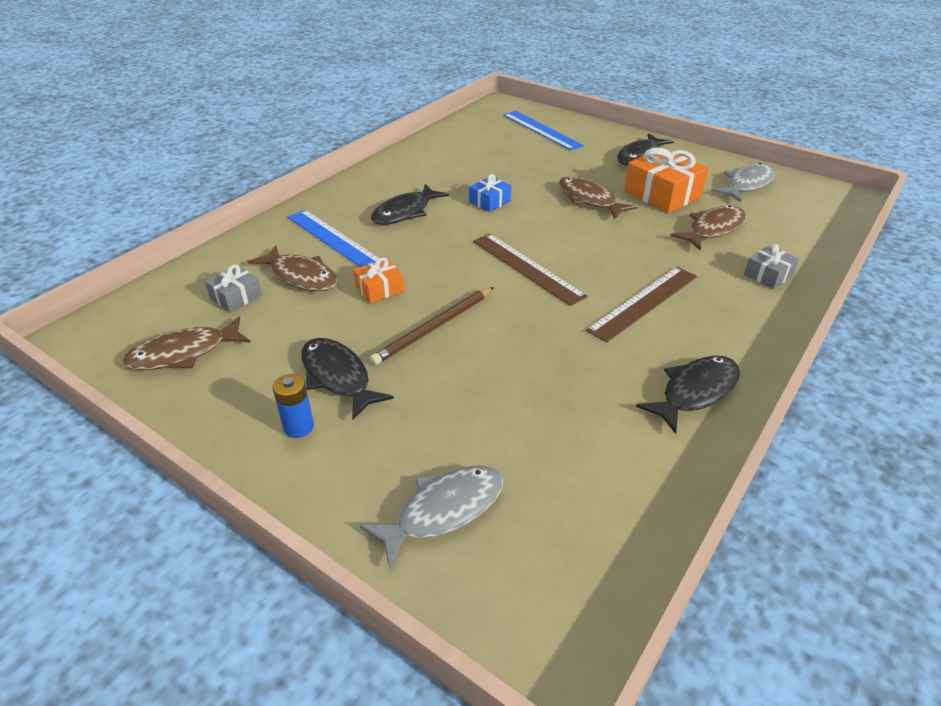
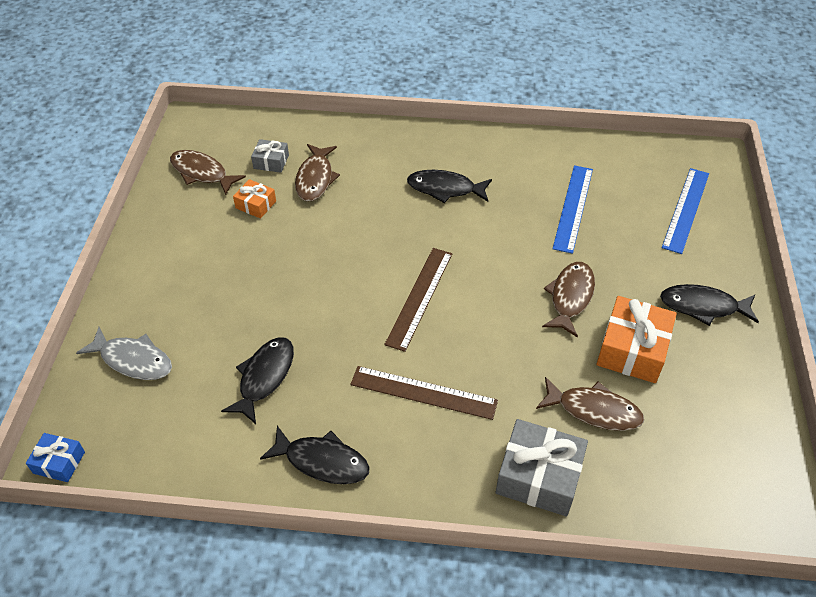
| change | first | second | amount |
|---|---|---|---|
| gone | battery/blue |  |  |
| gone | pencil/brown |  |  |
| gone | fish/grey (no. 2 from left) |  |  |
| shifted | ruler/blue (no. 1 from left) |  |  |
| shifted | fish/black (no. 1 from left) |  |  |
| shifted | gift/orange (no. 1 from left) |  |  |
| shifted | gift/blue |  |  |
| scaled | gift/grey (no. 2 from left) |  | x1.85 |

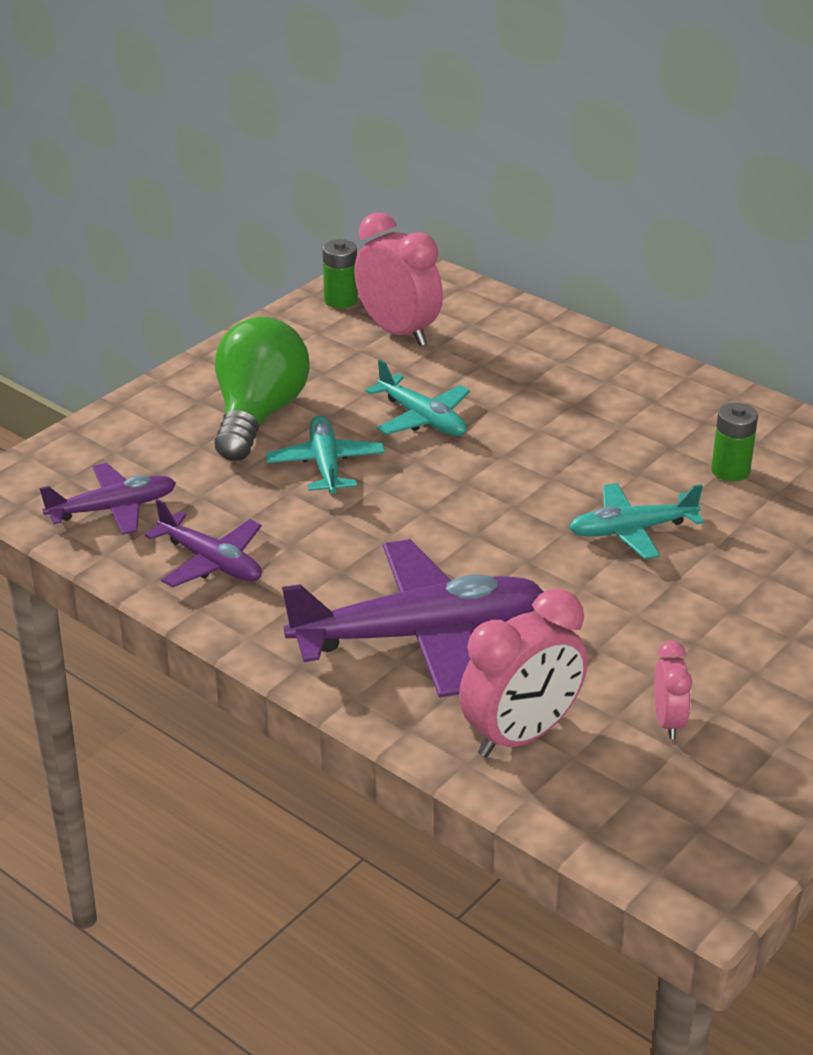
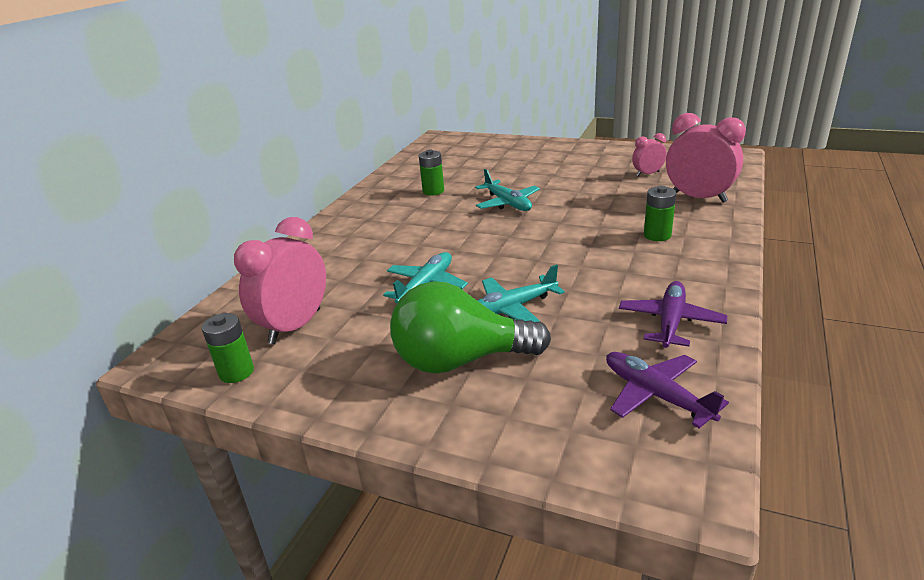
| change | first | second | amount |
|---|---|---|---|
| swapped | plane/purple (no. 3 from left) | battery/green (no. 3 from left) |  |

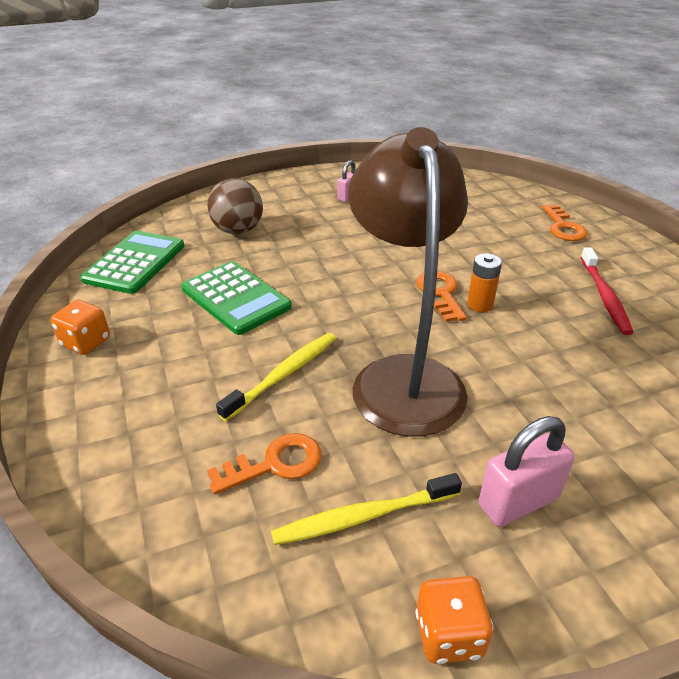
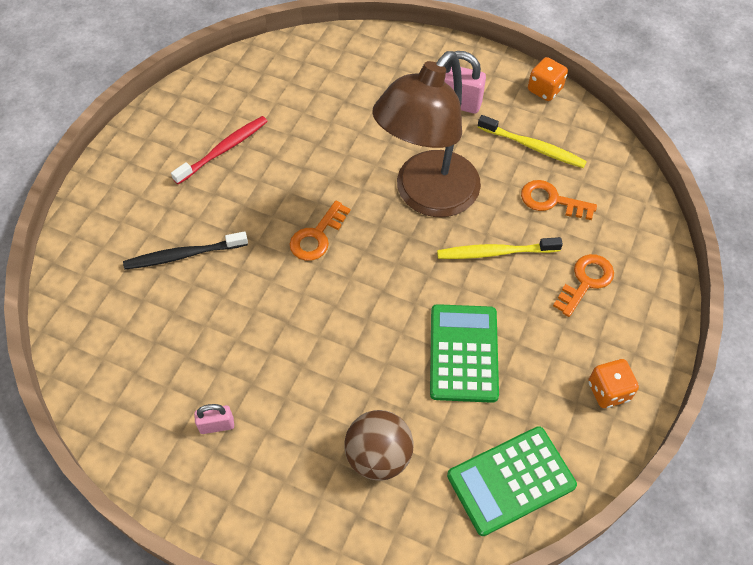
| change | first | second | amount |
|---|---|---|---|
| gone | battery/orange |  |  |
| new |  | toothbrush/black |  |
| shifted | key/orange (no. 3 from left) |  |  |

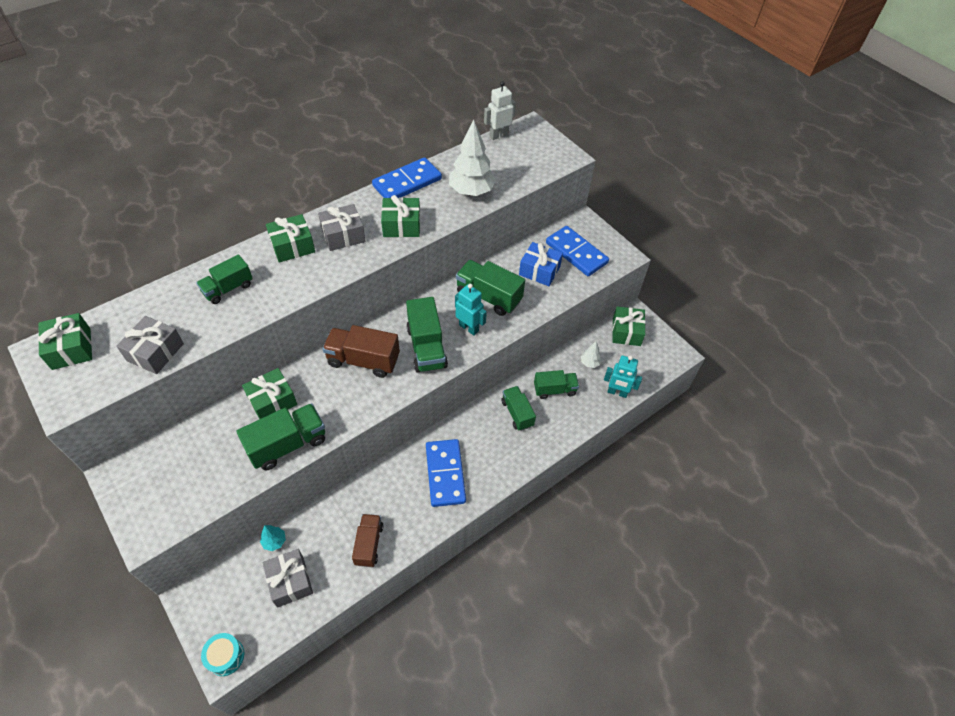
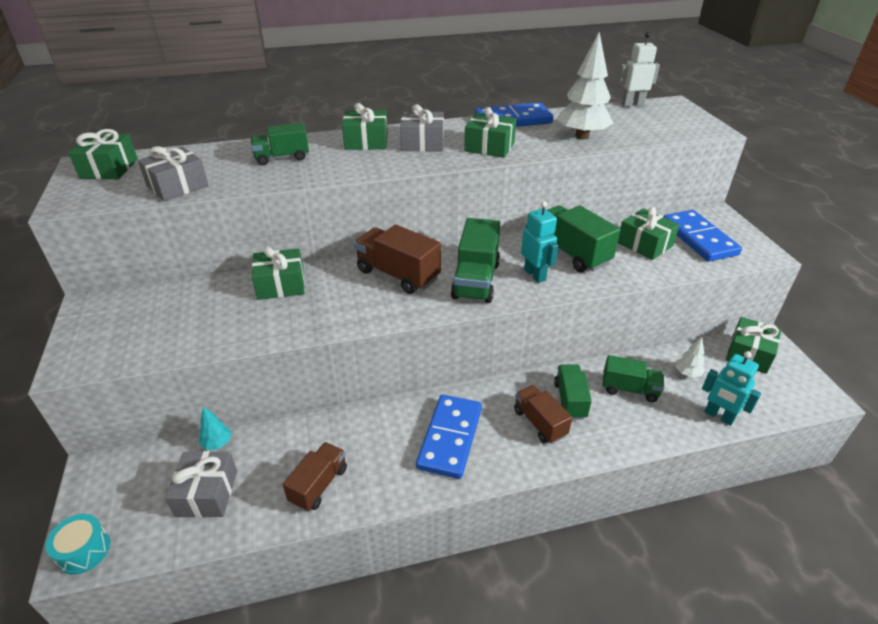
| change | first | second | amount |
|---|---|---|---|
| gone | truck/green (no. 2 from left) |  |  |
| new |  | truck/brown (no. 3 from left) |  |
| repainted | gift/blue | gift/green (no. 5 from left) |  |

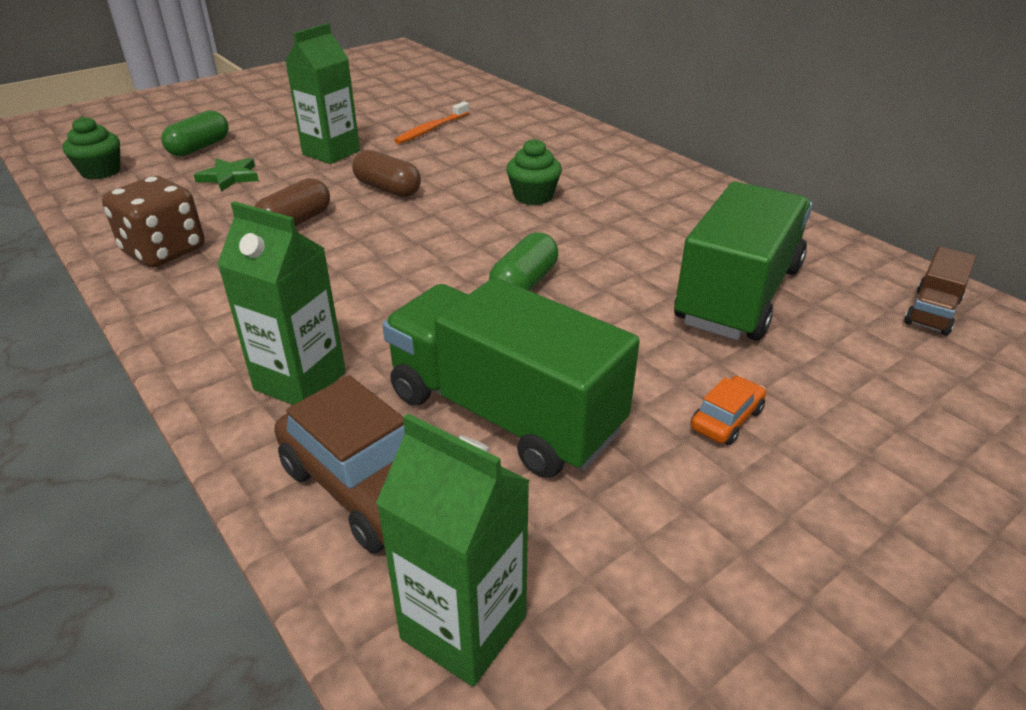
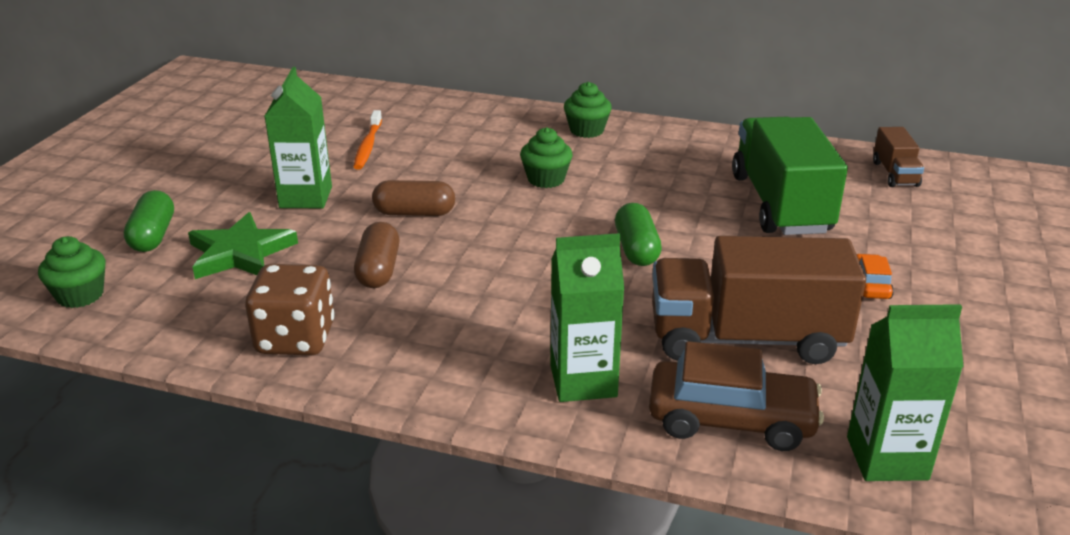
| change | first | second | amount |
|---|---|---|---|
| new |  | cupcake/green (no. 3 from left) |  |
| repainted | truck/green (no. 1 from left) | truck/brown (no. 1 from left) |  |
| scaled | star/green |  | x1.56 |

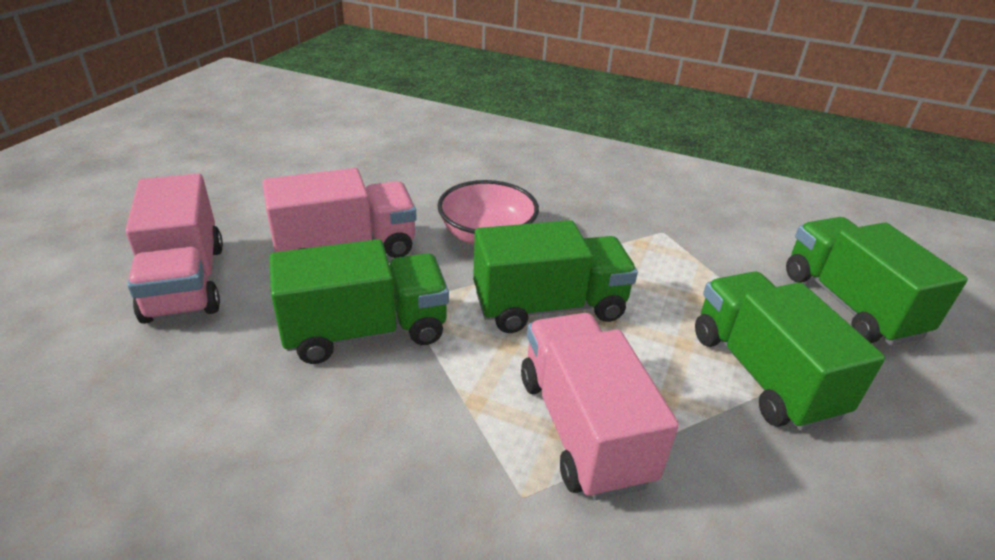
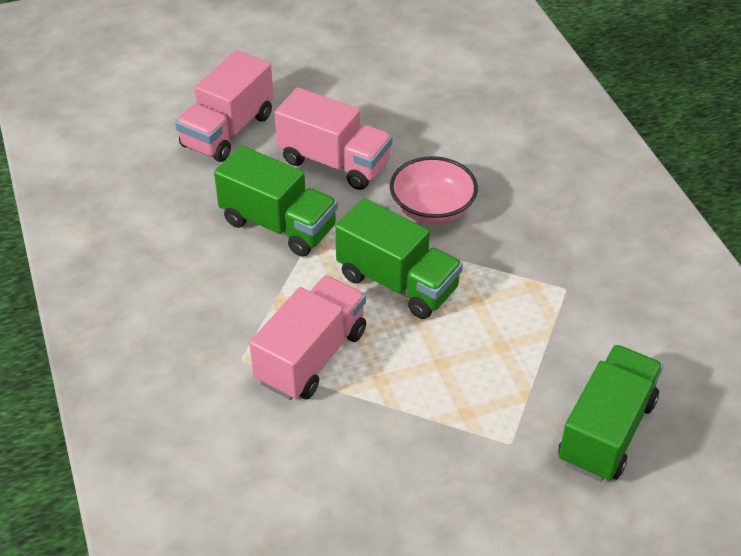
| change | first | second | amount |
|---|---|---|---|
| gone | truck/green (no. 3 from left) |  |  |

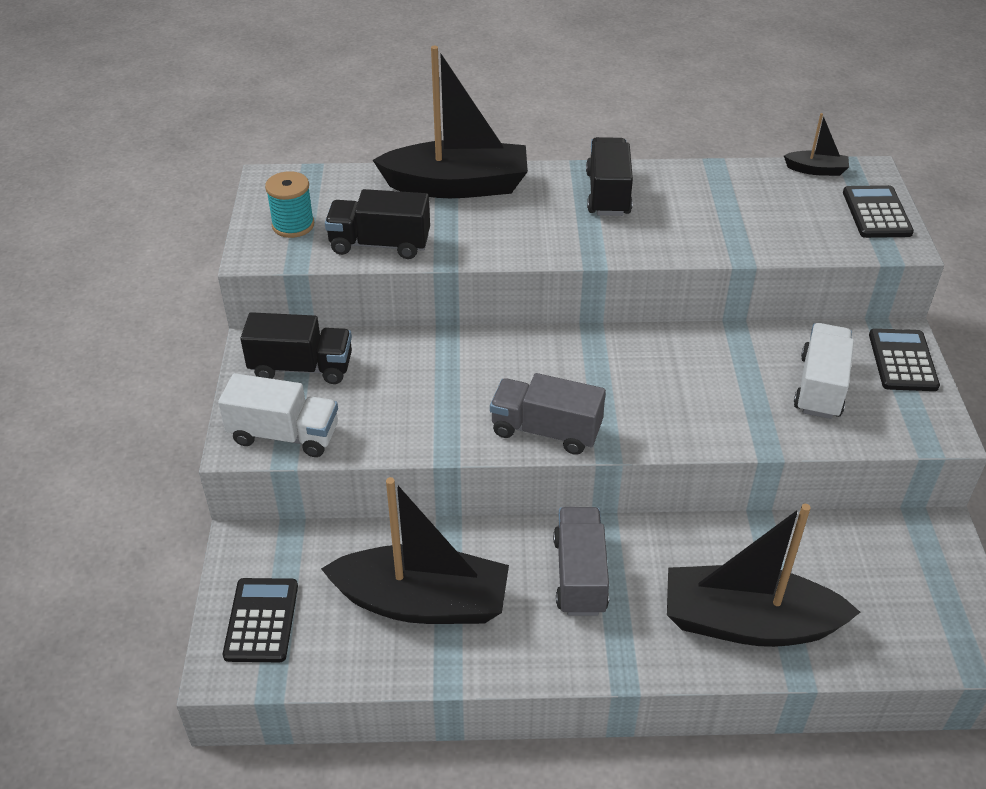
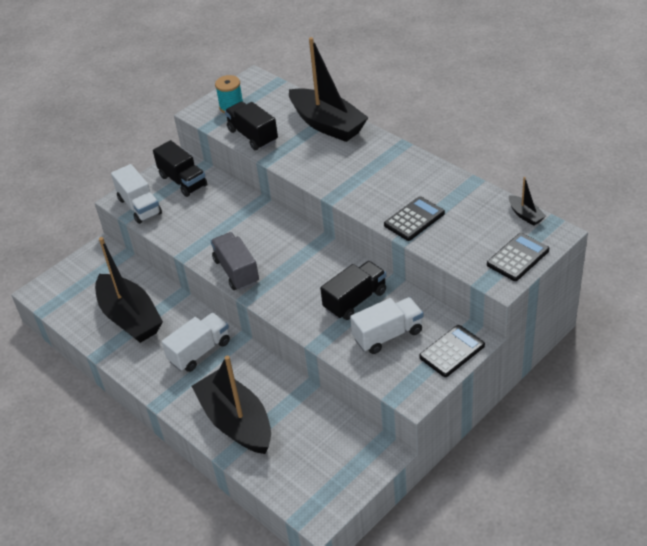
| change | first | second | amount |
|---|---|---|---|
| shifted | calculator/black (no. 1 from left) |  |  |
| shifted | truck/black (no. 3 from left) |  |  |
| repainted | truck/grey (no. 2 from left) | truck/white (no. 2 from left) |  |

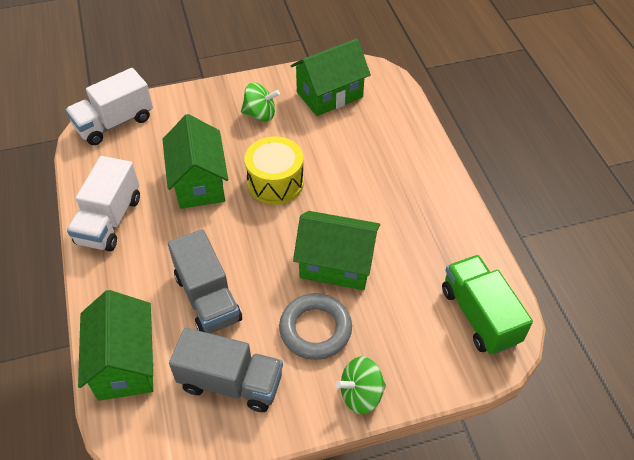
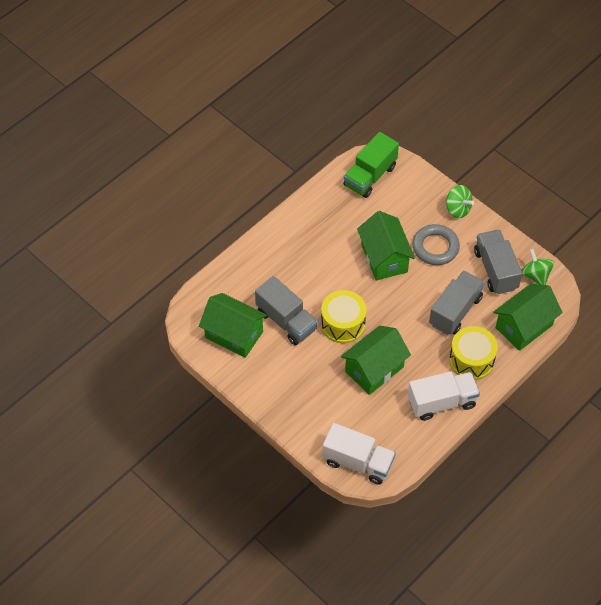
| change | first | second | amount |
|---|---|---|---|
| new |  | truck/grey (no. 1 from left) |  |
| new |  | drum/yellow (no. 2 from left) |  |
| shifted | spinning top/green (no. 1 from left in the first image) | spinning top/green (no. 2 from left) |  |

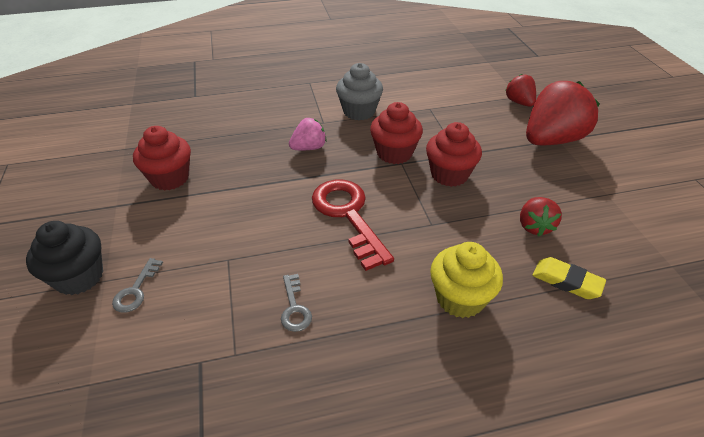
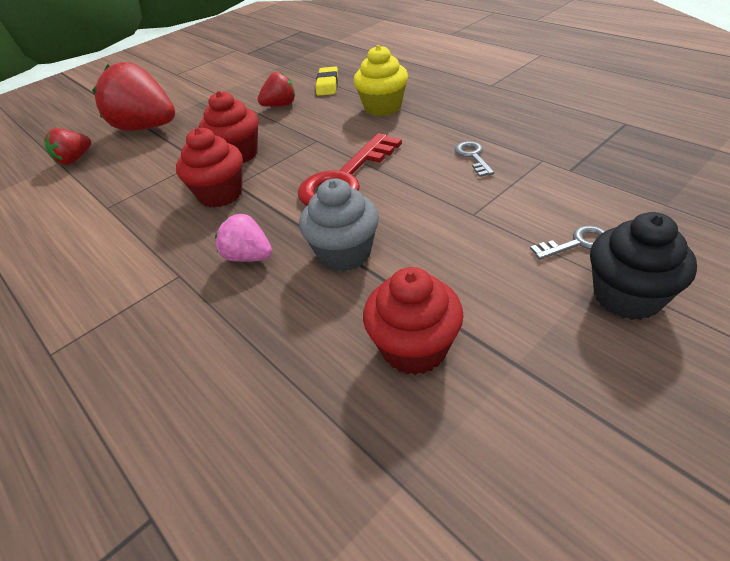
| change | first | second | amount |
|---|---|---|---|
| shifted | cupcake/grey |  |  |
| rotated | key/grey (no. 2 from left in the first image) | key/grey (no. 1 from left) | 60 degrees counterclockwise |

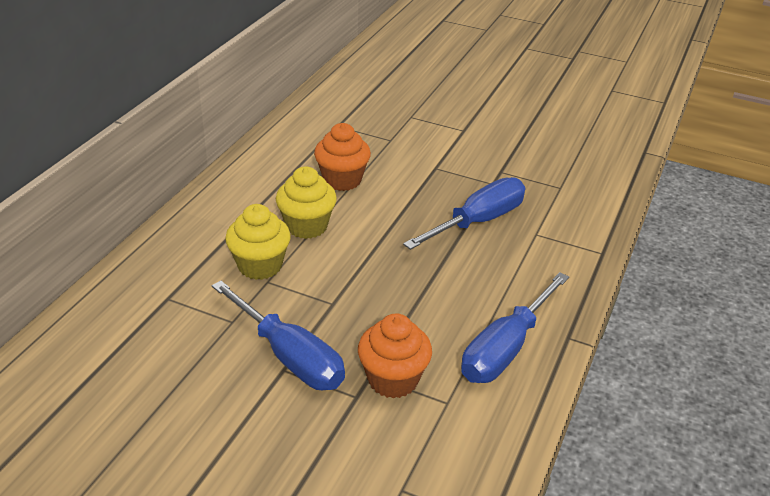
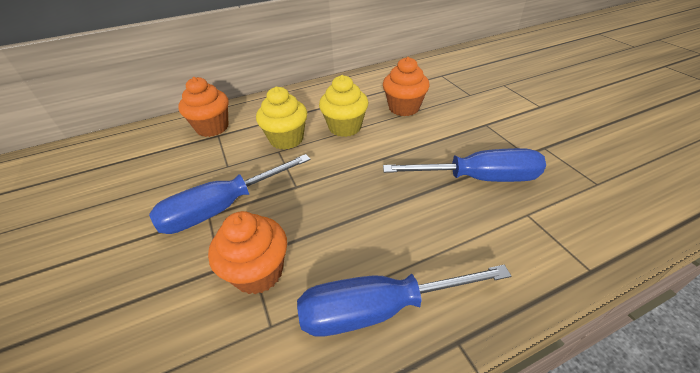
| change | first | second | amount |
|---|---|---|---|
| new |  | cupcake/orange (no. 1 from left) |  |
| rotated | screwdriver/blue (no. 1 from left) |  | 60 degrees clockwise |

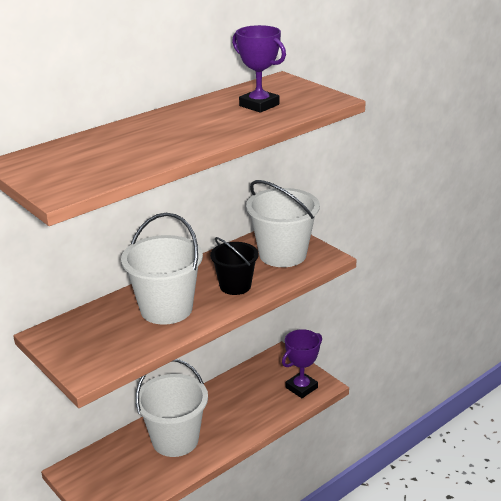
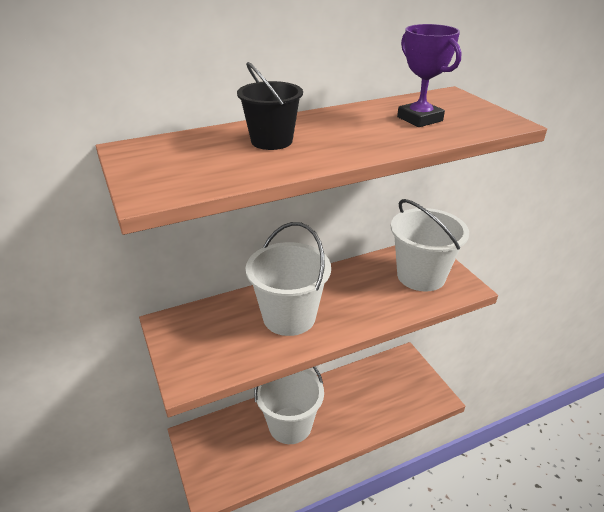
| change | first | second | amount |
|---|---|---|---|
| gone | trophy/purple (no. 2 from left) |  |  |
| shifted | bucket/black |  |  |

